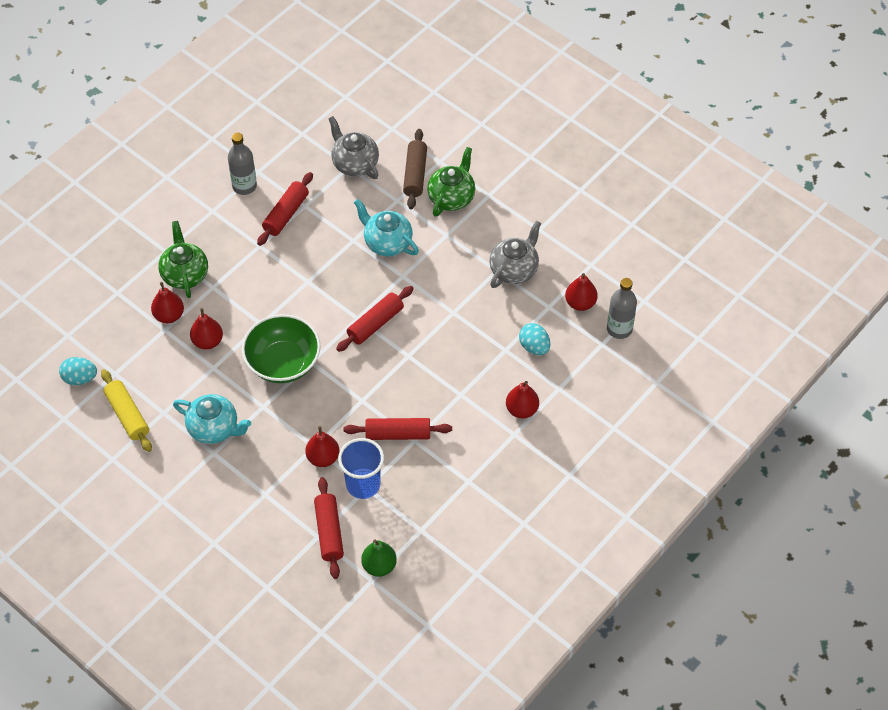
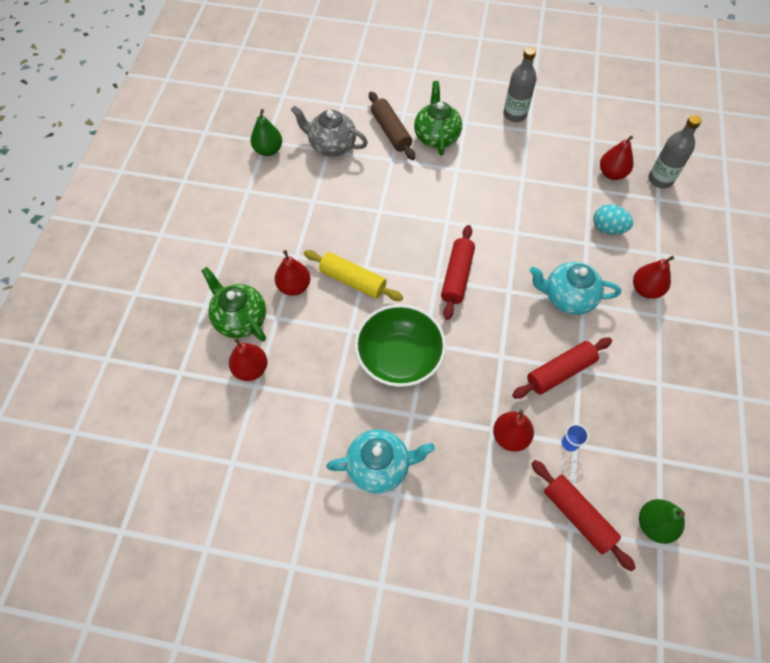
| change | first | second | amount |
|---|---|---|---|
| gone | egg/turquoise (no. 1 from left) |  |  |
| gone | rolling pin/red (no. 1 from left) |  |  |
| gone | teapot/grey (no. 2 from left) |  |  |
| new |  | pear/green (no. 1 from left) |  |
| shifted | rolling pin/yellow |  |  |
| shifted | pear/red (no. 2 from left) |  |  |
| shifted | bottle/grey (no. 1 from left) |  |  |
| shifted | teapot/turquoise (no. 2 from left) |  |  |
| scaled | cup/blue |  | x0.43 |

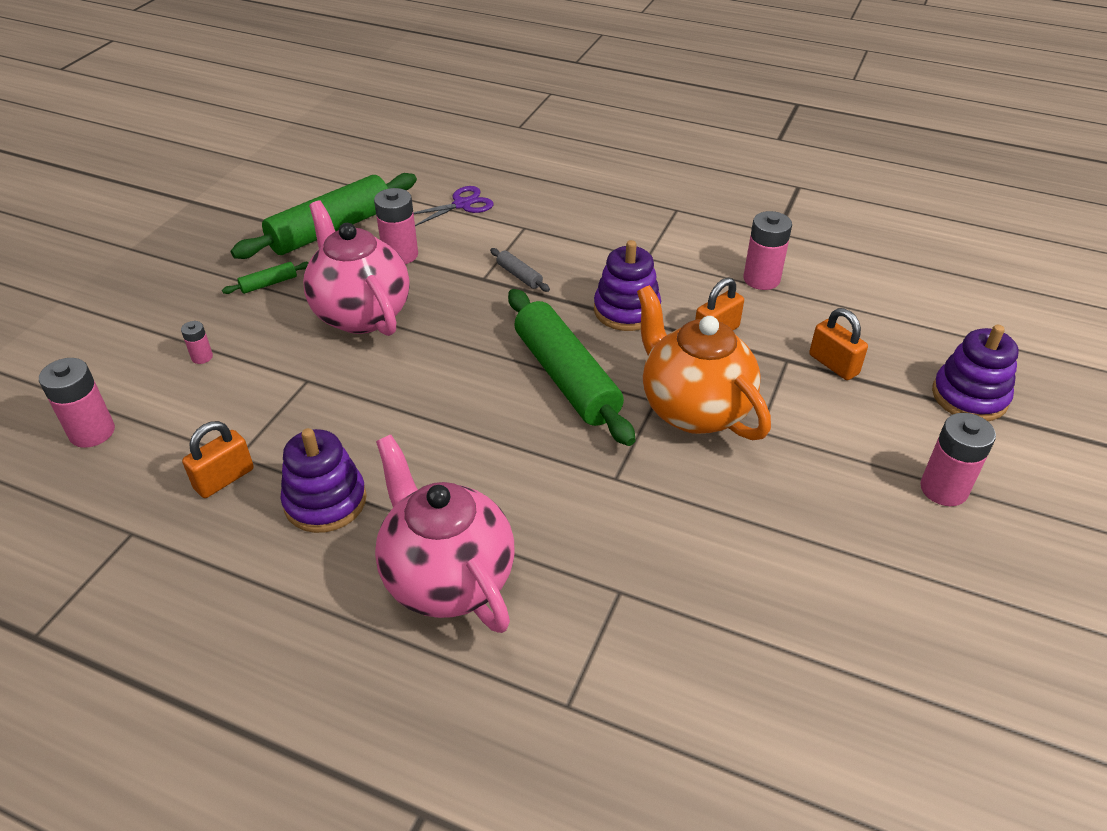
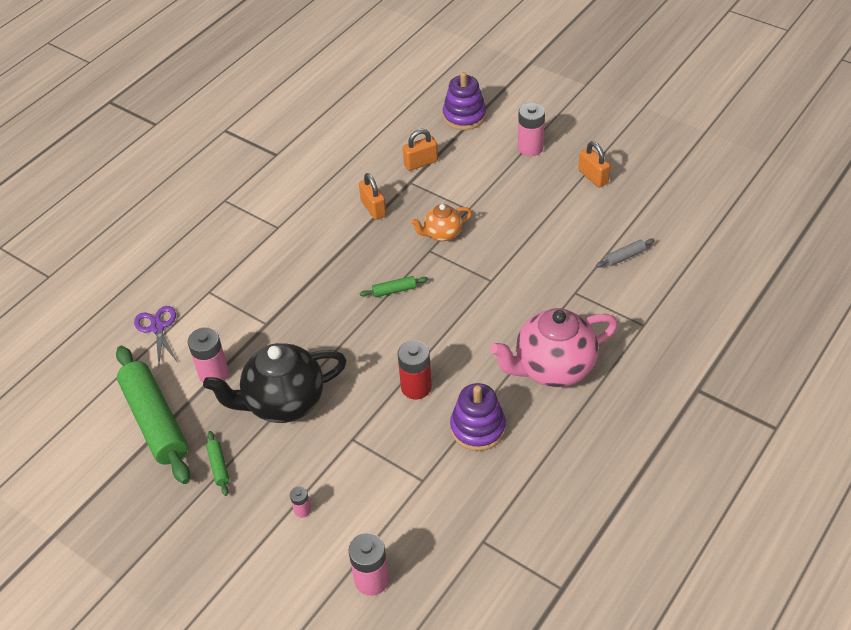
| change | first | second | amount |
|---|---|---|---|
| gone | stacking toy/purple (no. 2 from left) |  |  |
| gone | battery/pink (no. 4 from left) |  |  |
| new |  | battery/red |  |
| shifted | padlock/orange (no. 1 from left in the first image) | padlock/orange (no. 3 from left) |  |
| shifted | rolling pin/grey |  |  |
| repainted | teapot/pink (no. 1 from left) | teapot/black |  |
| scaled | rolling pin/green (no. 3 from left) |  | x0.41 |
| scaled | teapot/orange |  | x0.52 |

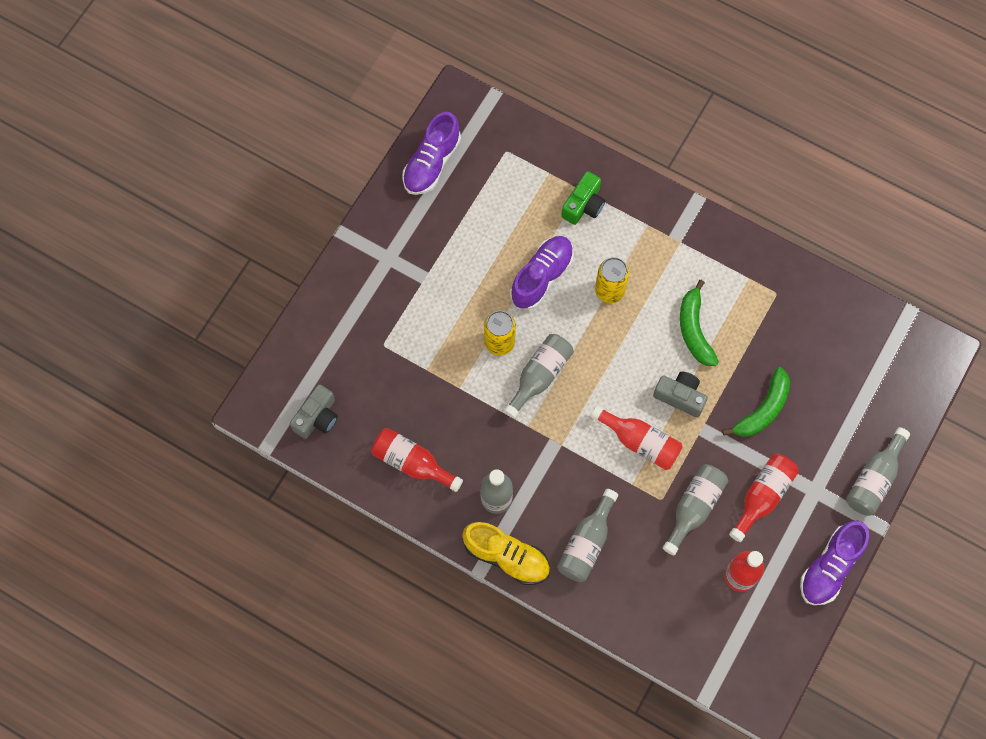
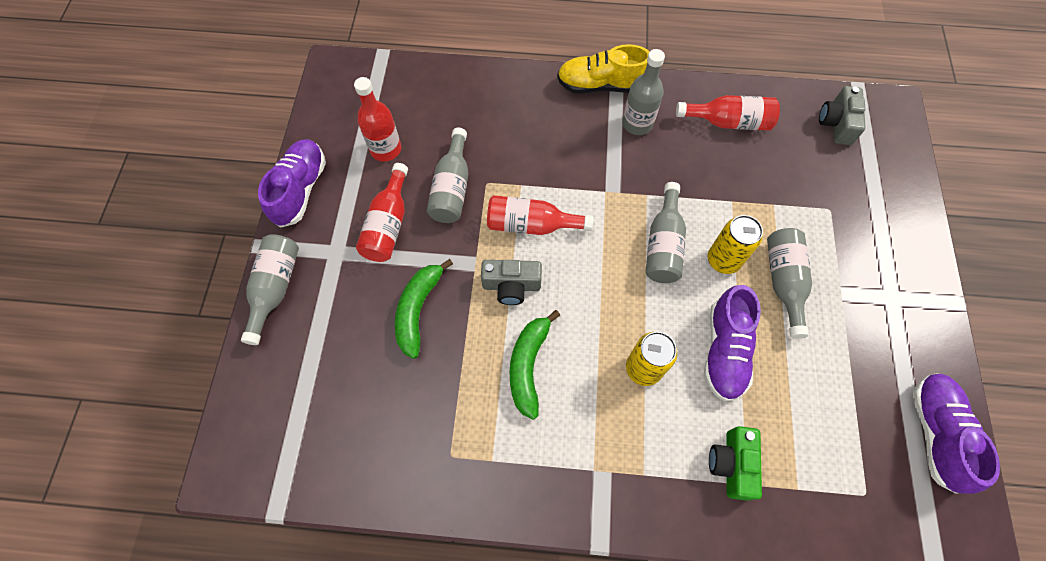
| change | first | second | amount |
|---|---|---|---|
| shifted | bottle/grey (no. 3 from left in the first image) | bottle/grey (no. 5 from left) |  |
| rotated | banana/green (no. 1 from left in the first image) | banana/green (no. 2 from left) | 135 degrees counterclockwise |

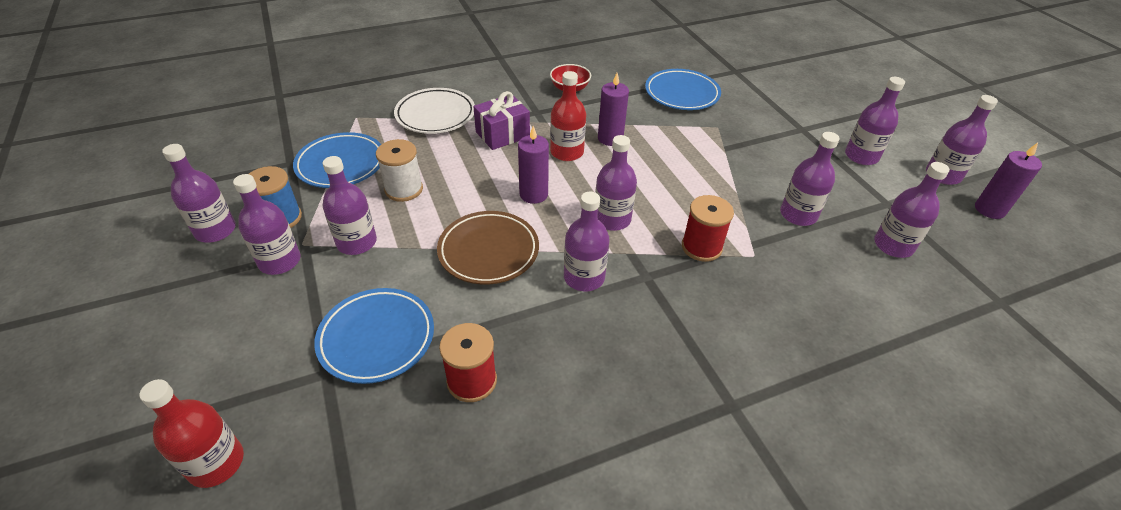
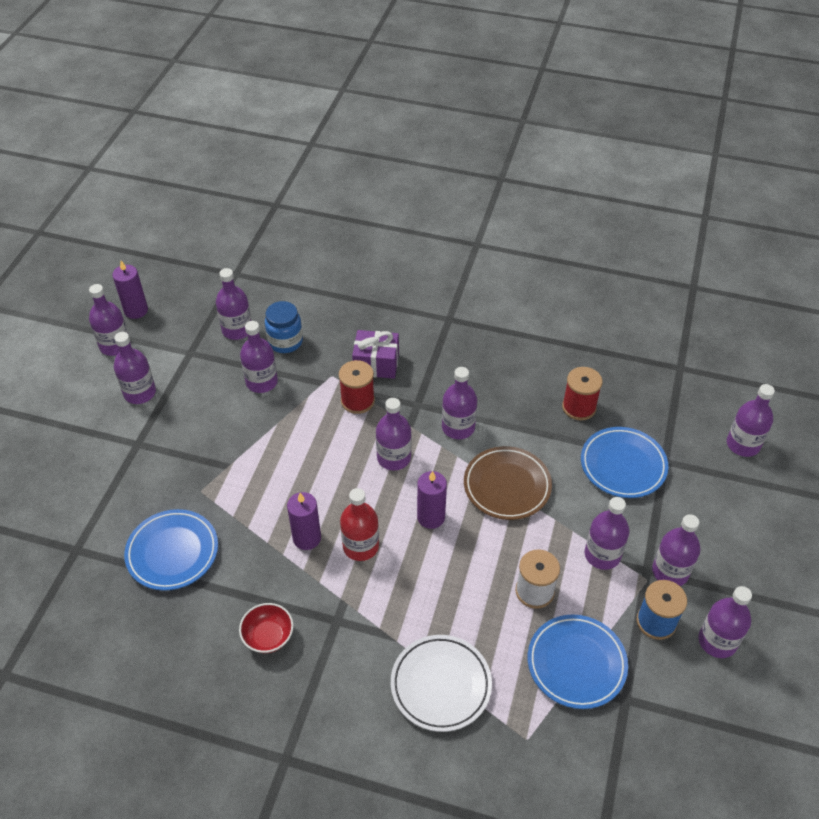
| change | first | second | amount |
|---|---|---|---|
| new |  | jar/blue |  |
| shifted | gift/purple |  |  |
| repainted | bottle/red (no. 1 from left) | bottle/purple (no. 10 from left) |  |

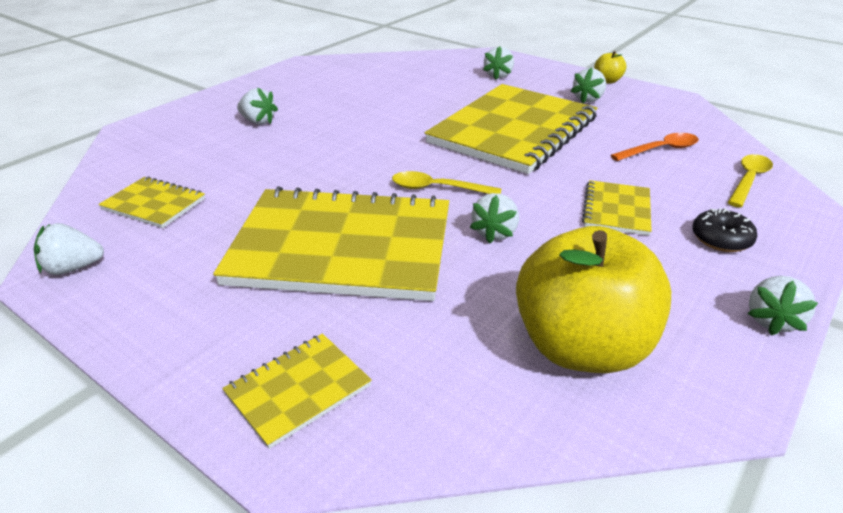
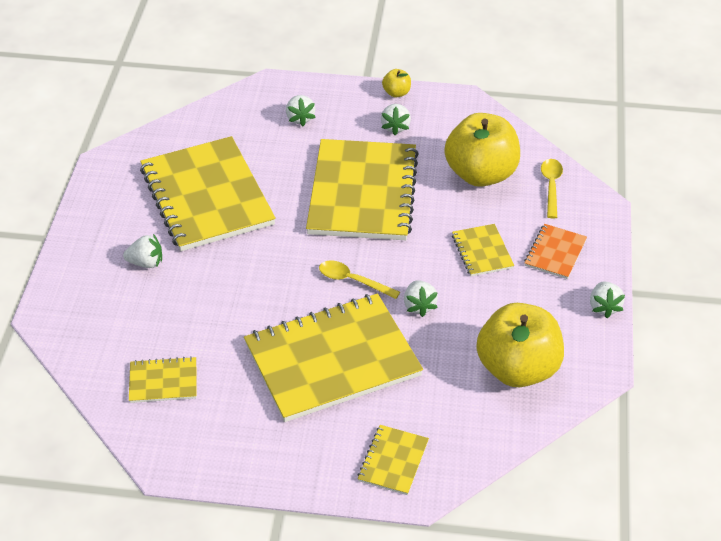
| change | first | second | amount |
|---|---|---|---|
| gone | strawberry/white (no. 1 from left) |  |  |
| new |  | notebook/yellow (no. 2 from left) |  |
| swapped | spoon/orange | apple/yellow (no. 2 from left) |  |
| swapped | donut/black | notebook/orange |  |
| rotated | spoon/yellow (no. 1 from left) |  | 45 degrees clockwise |

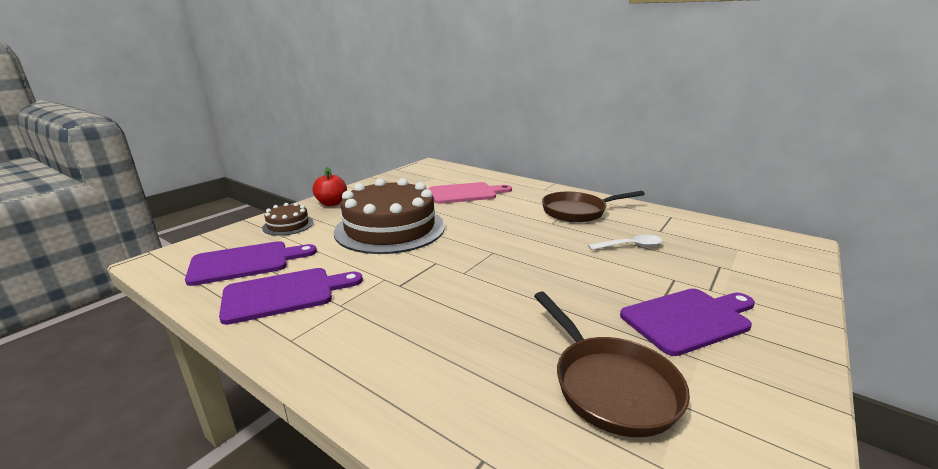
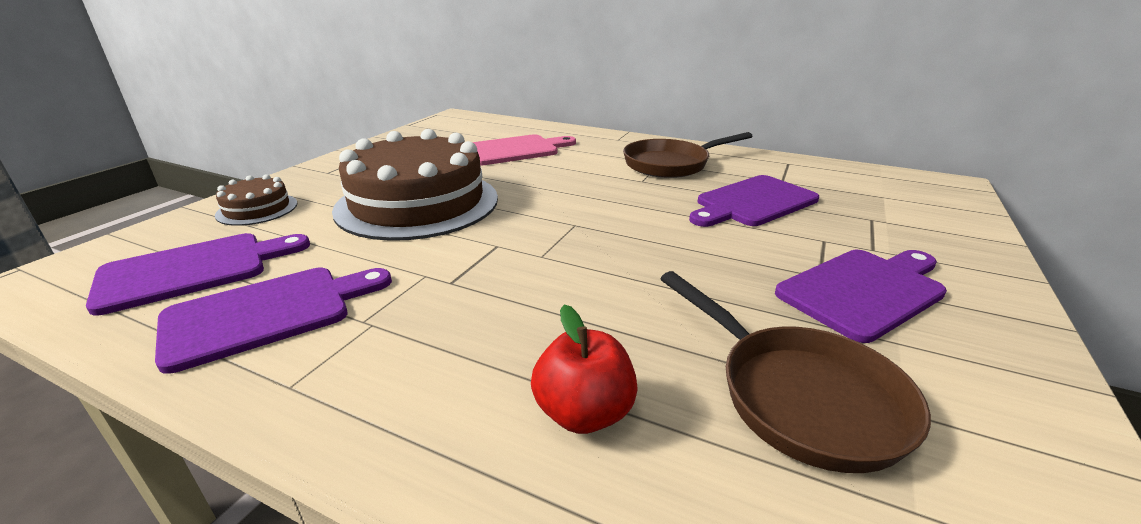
| change | first | second | amount |
|---|---|---|---|
| shifted | apple/red |  |  |
| swapped | spoon/white | cutting board/purple (no. 3 from left) |  |

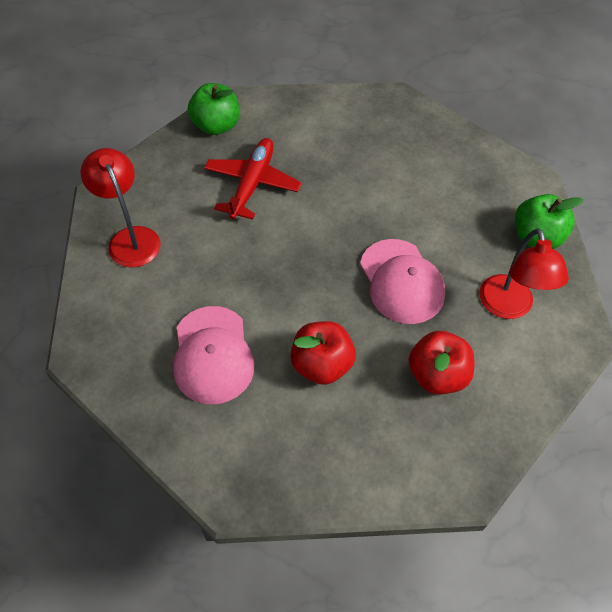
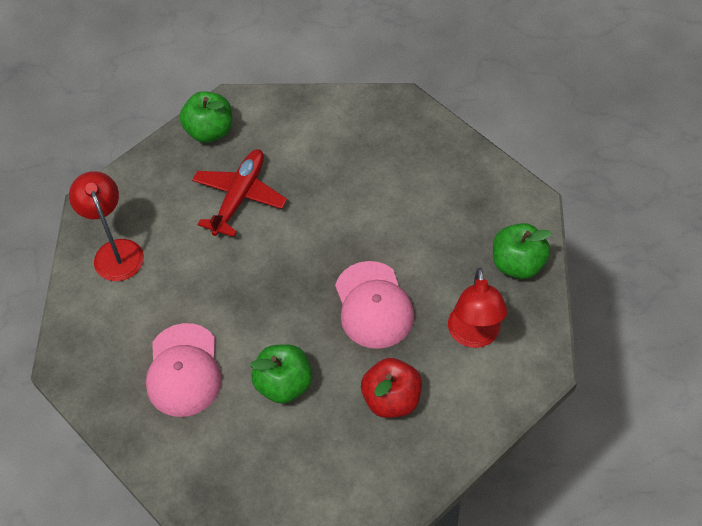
| change | first | second | amount |
|---|---|---|---|
| repainted | apple/red (no. 1 from left) | apple/green (no. 2 from left) |  |

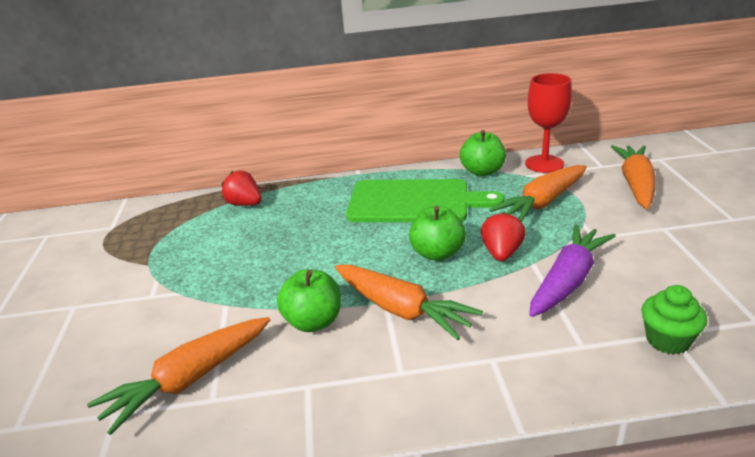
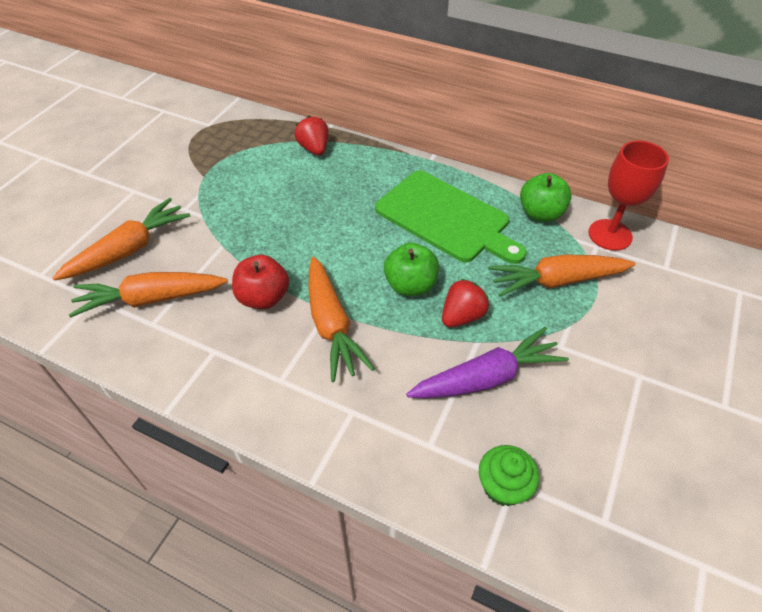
| change | first | second | amount |
|---|---|---|---|
| shifted | carrot/orange (no. 4 from left in the first image) | carrot/orange (no. 1 from left) |  |
| repainted | apple/green (no. 1 from left) | apple/red |  |

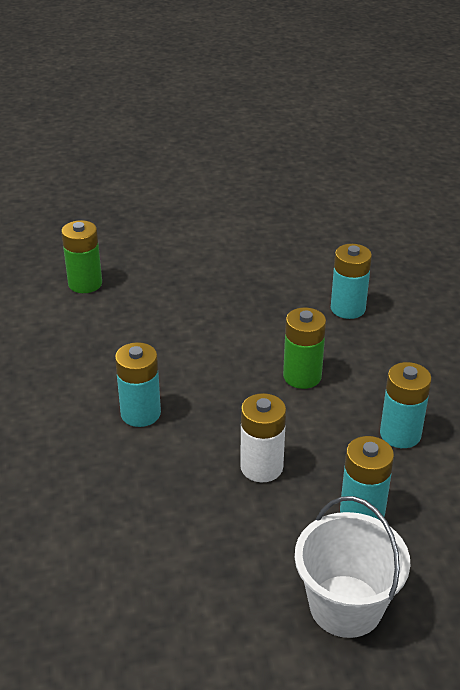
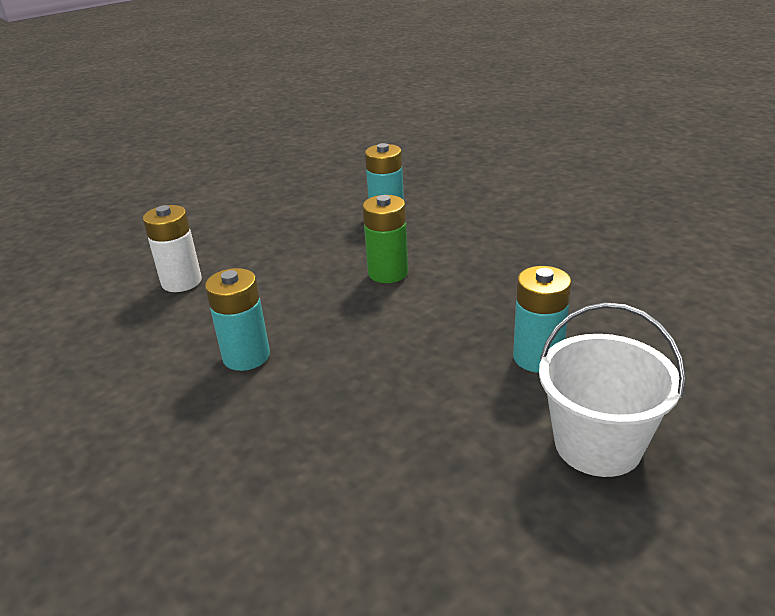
| change | first | second | amount |
|---|---|---|---|
| gone | battery/green (no. 1 from left) |  |  |
| gone | battery/turquoise (no. 4 from left) |  |  |
| shifted | battery/white |  |  |

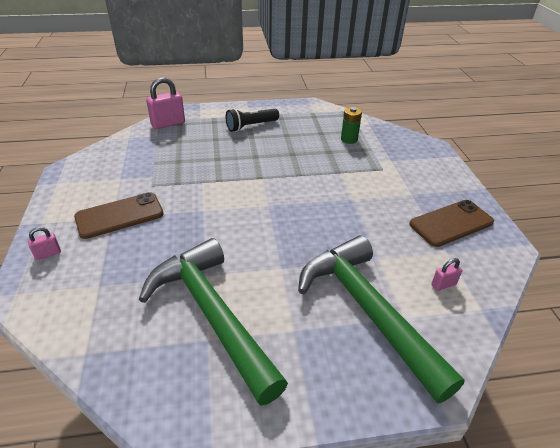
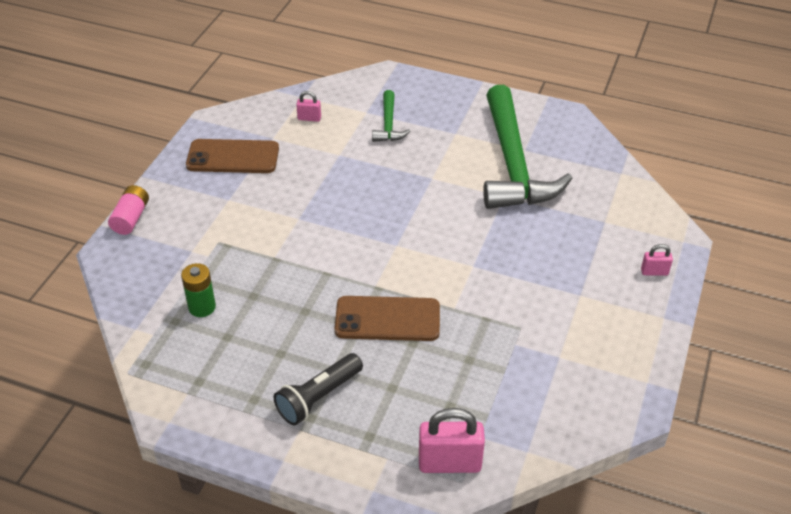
| change | first | second | amount |
|---|---|---|---|
| new |  | battery/pink |  |
| shifted | phone/brown (no. 1 from left in the first image) | phone/brown (no. 2 from left) |  |
| rotated | flashlight/black |  | 135 degrees clockwise |
| scaled | hammer/green (no. 2 from left in the first image) | hammer/green (no. 1 from left) | x0.45 |

